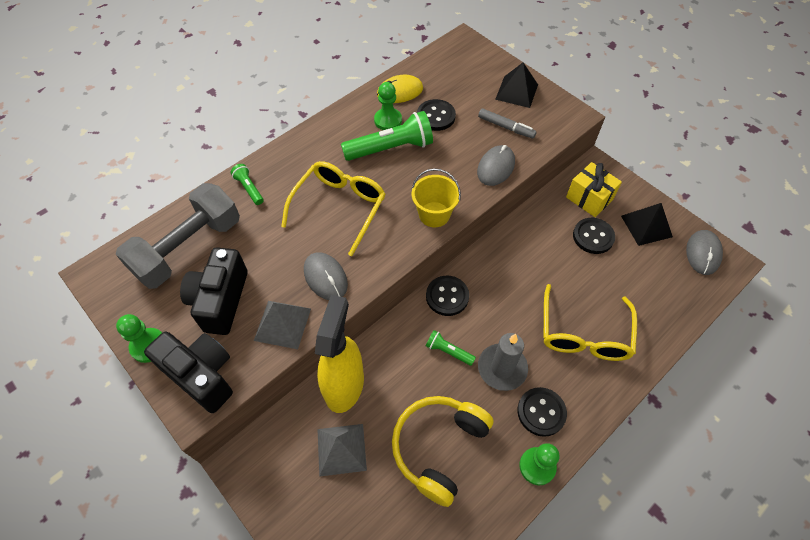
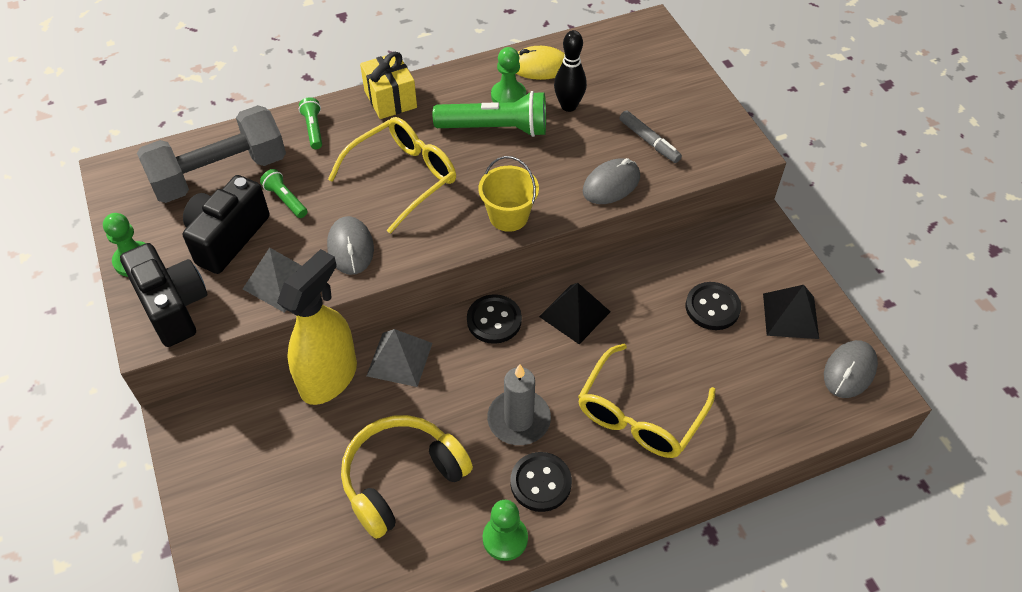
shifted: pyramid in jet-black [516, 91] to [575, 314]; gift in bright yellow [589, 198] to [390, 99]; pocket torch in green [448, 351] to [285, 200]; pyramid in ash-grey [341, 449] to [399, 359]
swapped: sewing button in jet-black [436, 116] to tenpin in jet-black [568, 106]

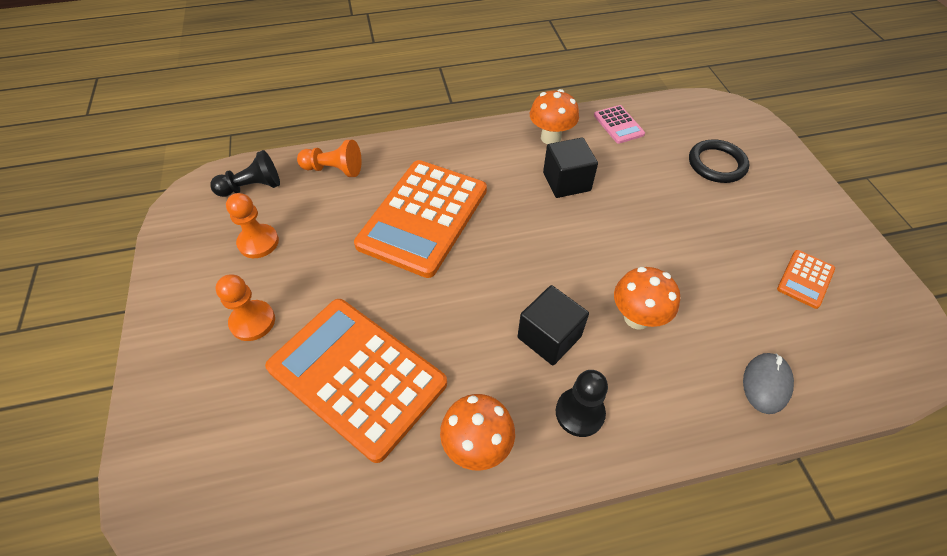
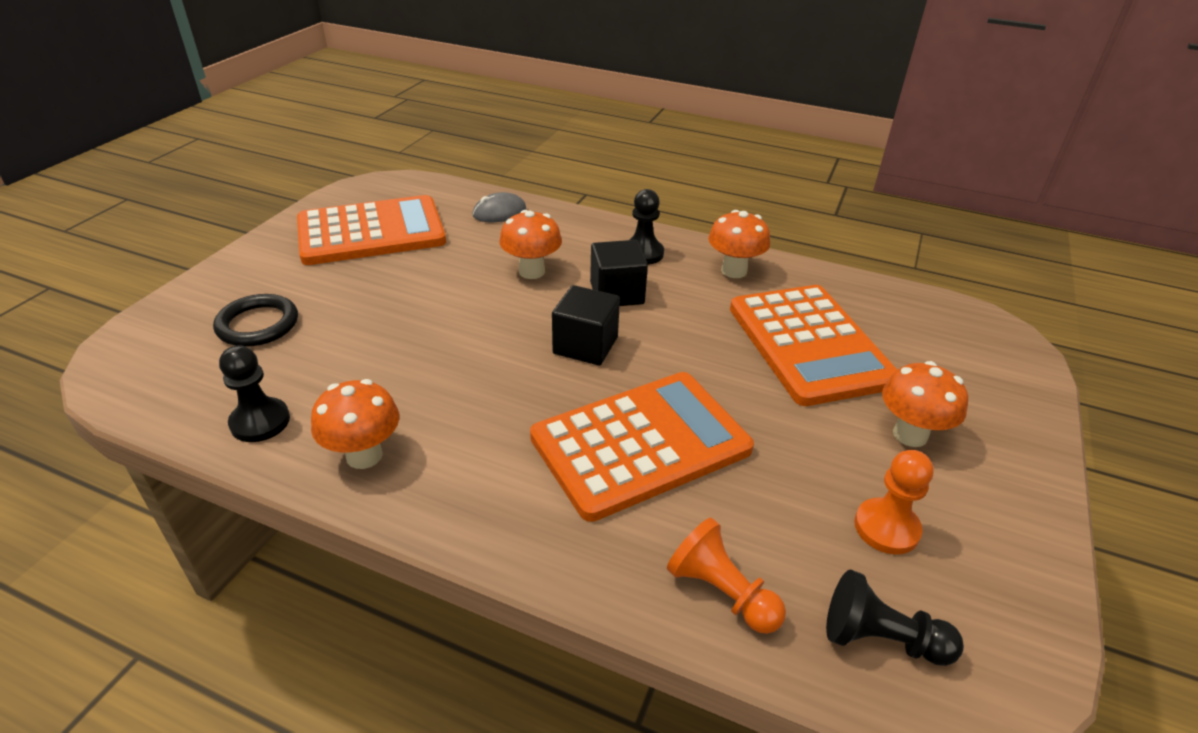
shifted: cube in jet-black [566, 182] to [585, 345]
swapped: calculator in pink [618, 125] to chess pawn in jet-black [260, 422]; chess pawn in orange [252, 321] to toadstool in orange [910, 435]
scaled: calculator in orange [805, 279] = [371, 232] x2.33

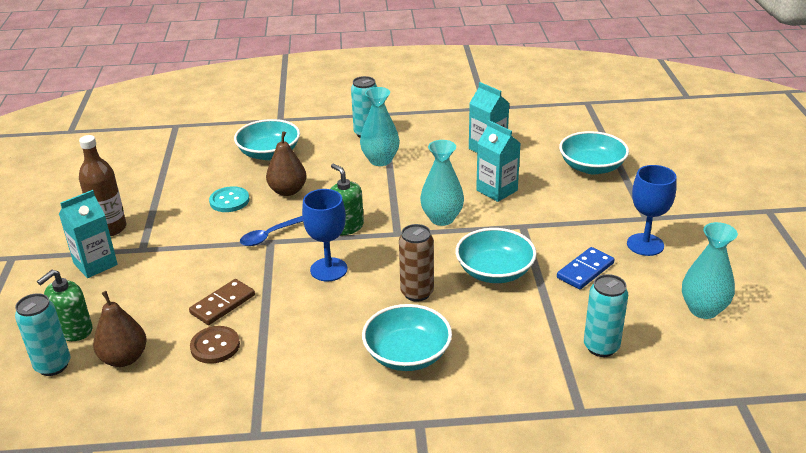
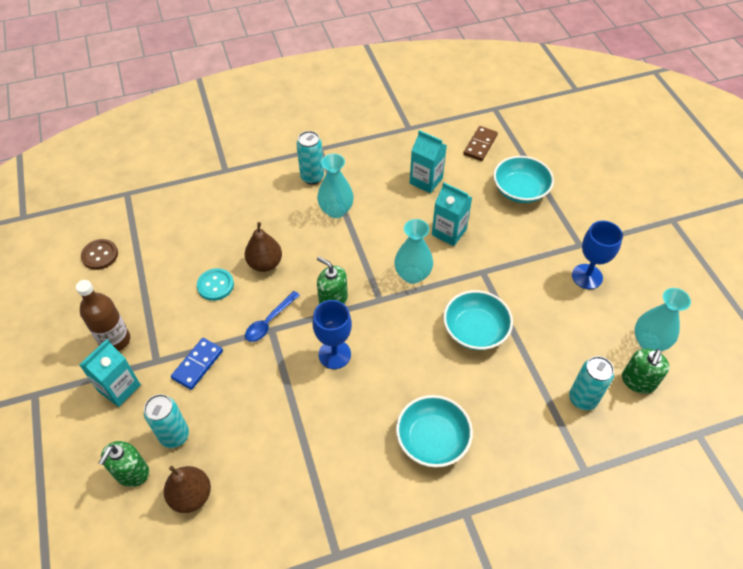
gone: serving bowl in aqua [269, 153]; can in russet [417, 293]
new: pump bottle in green [638, 381]
shifted: domino in royal blue [585, 270] to [198, 365]; domino in russet [222, 304] to [480, 145]; can in aqua [53, 365] to [174, 435]; sewing button in russet [215, 346] to [100, 255]

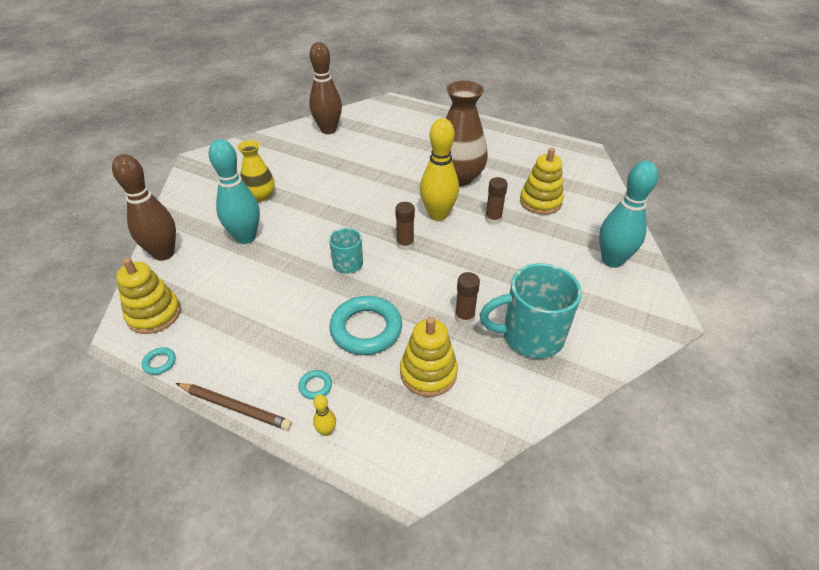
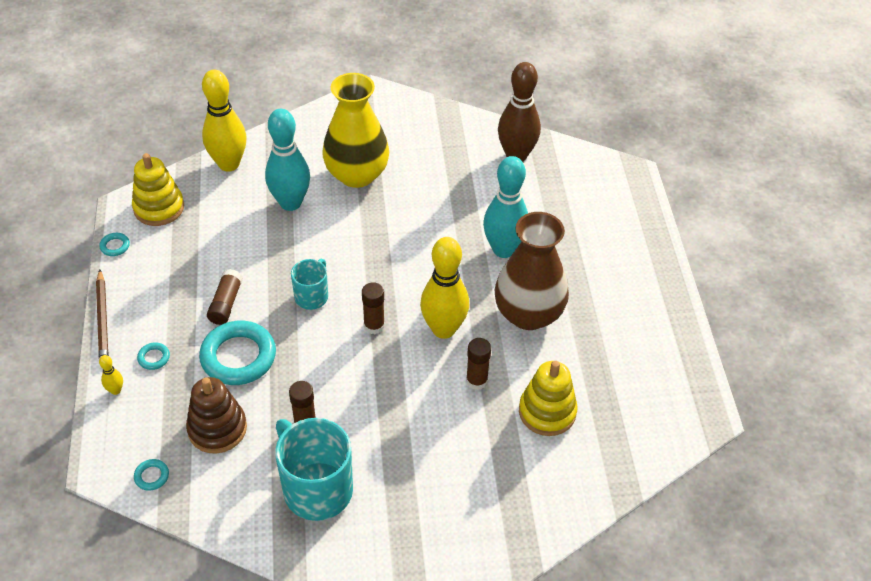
new: stick of glue in russet [226, 303]; hoop in aqua [152, 476]
shifted: tenpin in aqua [612, 260] to [503, 249]
repainted: tenpin in russet [164, 253] to tenpin in bright yellow [229, 164]; ring stacker in bright yellow [428, 373] to ring stacker in russet [217, 428]
scaled: tall vase in bright yellow [260, 196] = [357, 174] x1.69

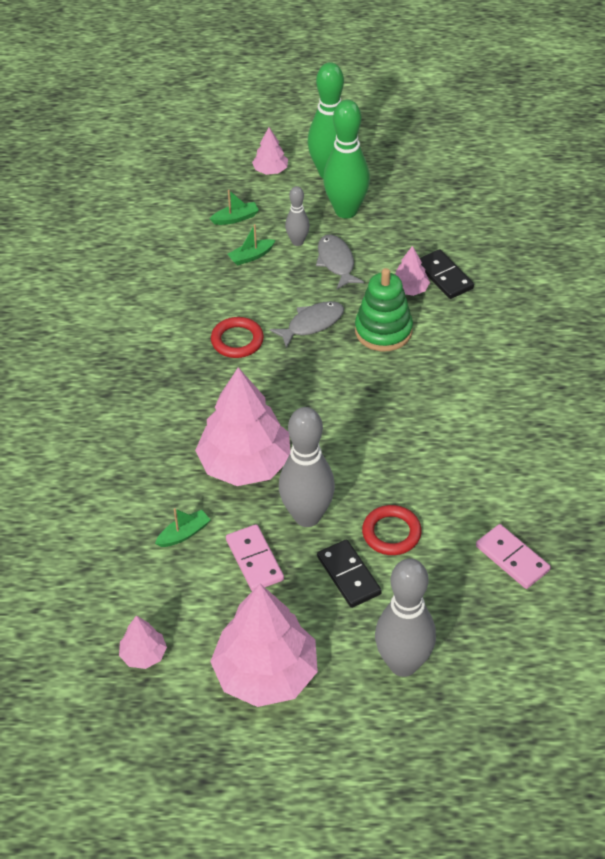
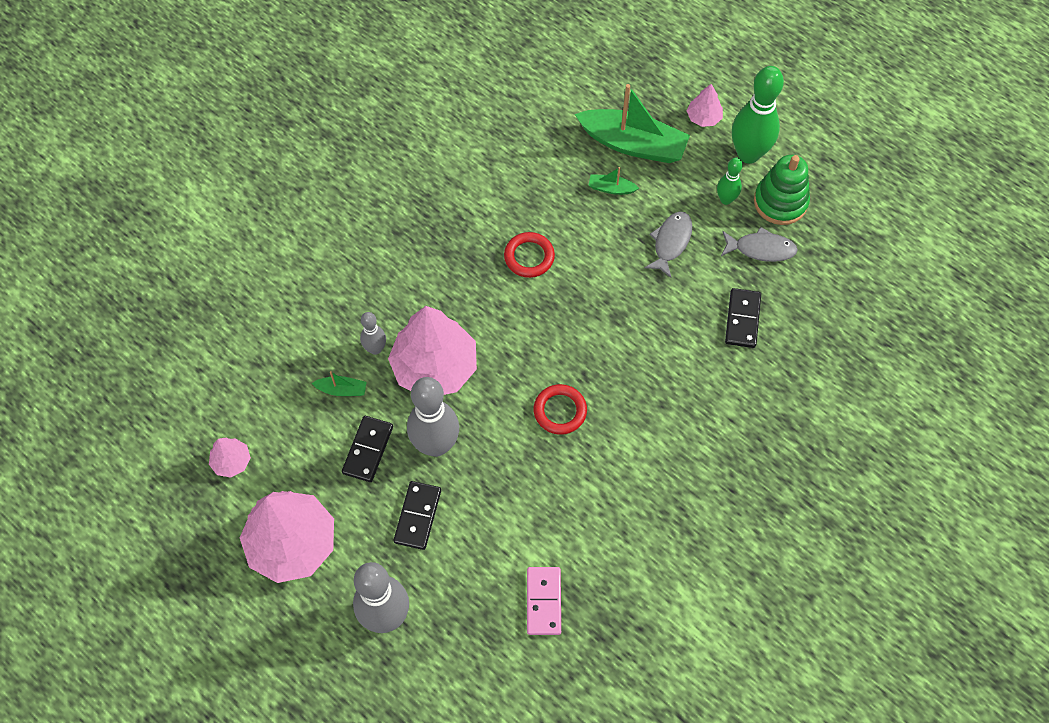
gone: tree in pink [409, 289]
shifted: tenpin in ash-grey [297, 242] to [375, 349]; ring stacker in green [383, 331] to [780, 202]; toy fish in ash-grey [312, 324] to [761, 249]; hoop in crimson [391, 533] to [560, 411]
repainted: domino in pink [255, 560] to domino in jet-black [368, 450]
scaled: tenpin in green [346, 211] = [726, 199] x0.52; sailboat in green [235, 218] = [633, 144] x2.33

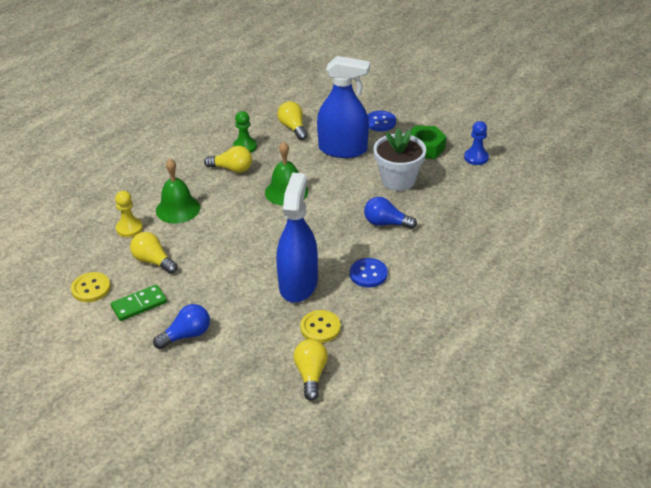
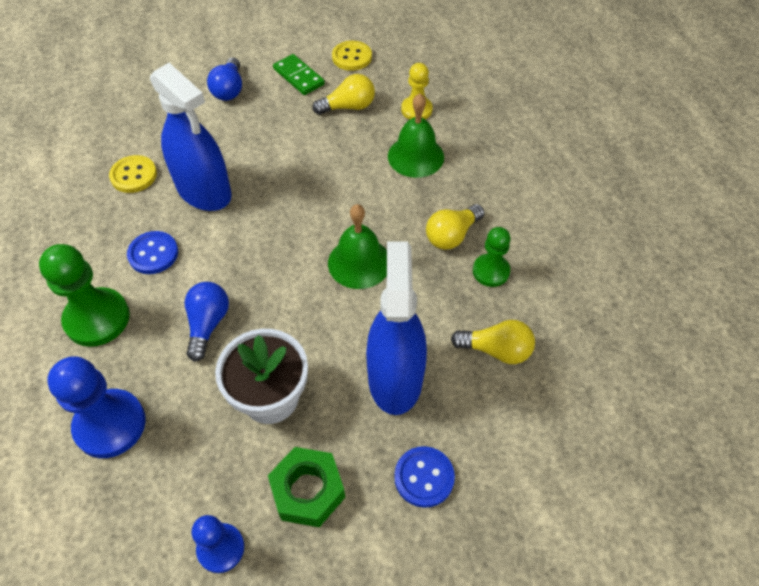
gone: bulb in bright yellow [311, 374]
new: chess pawn in green [97, 318]; chess pawn in royal blue [110, 424]
rotated: spray cleaner in royal blue [342, 149] = [395, 378] 135 degrees clockwise; bulb in royal blue [386, 223] = [208, 324] 45 degrees counterclockwise; domino in green [139, 305] = [298, 77] 45 degrees counterclockwise

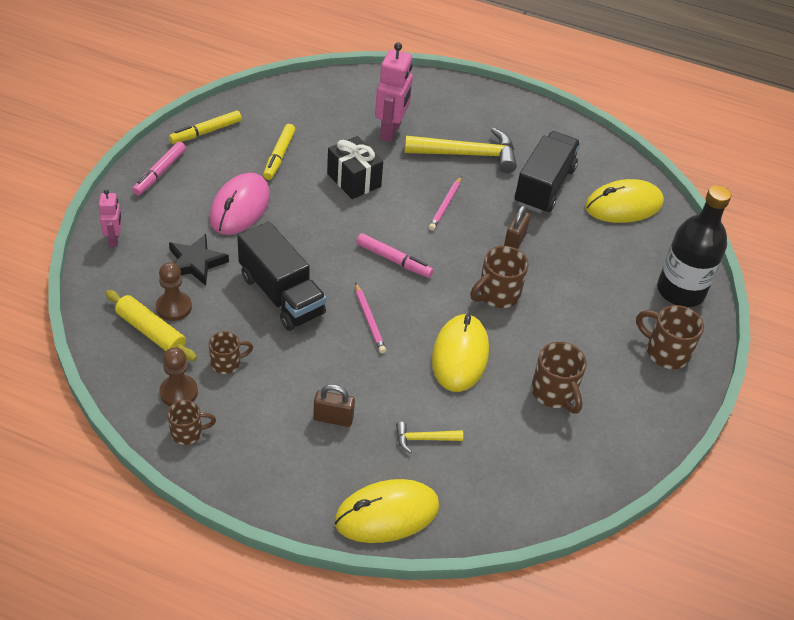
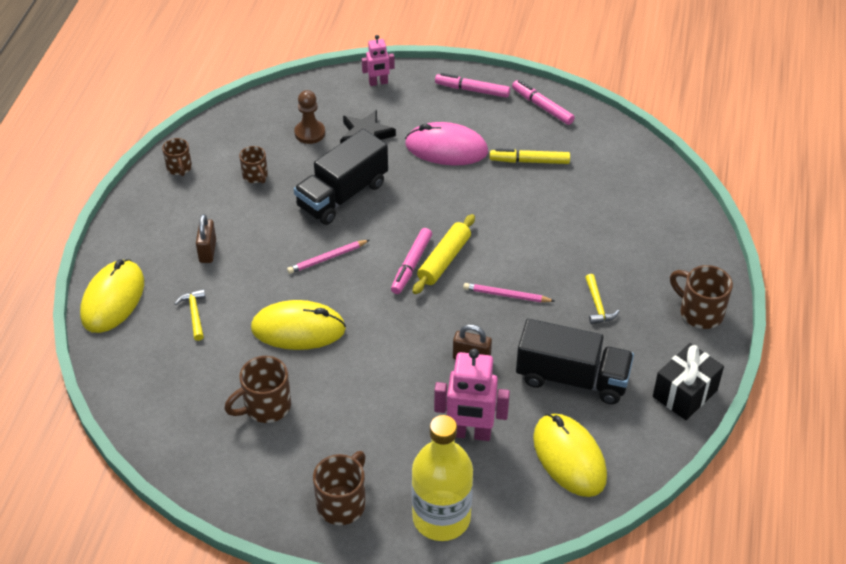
gone: chess pawn in russet [178, 392]
shifted: toy robot in pink [391, 131] to [470, 433]; gift in jet-black [354, 180] to [685, 393]; mug in russet [497, 295] to [700, 312]; pastry roller in bright yellow [151, 332] to [444, 260]
repainted: felt pen in bright yellow [206, 132] to felt pen in pink [542, 107]; drink bottle in jet-black [680, 291] to drink bottle in bright yellow [441, 518]
rotated: PC mouse in bright yellow [387, 514] = [113, 299] 45 degrees clockwise
scaled: hammer in bright yellow [468, 154] = [598, 305] x0.47

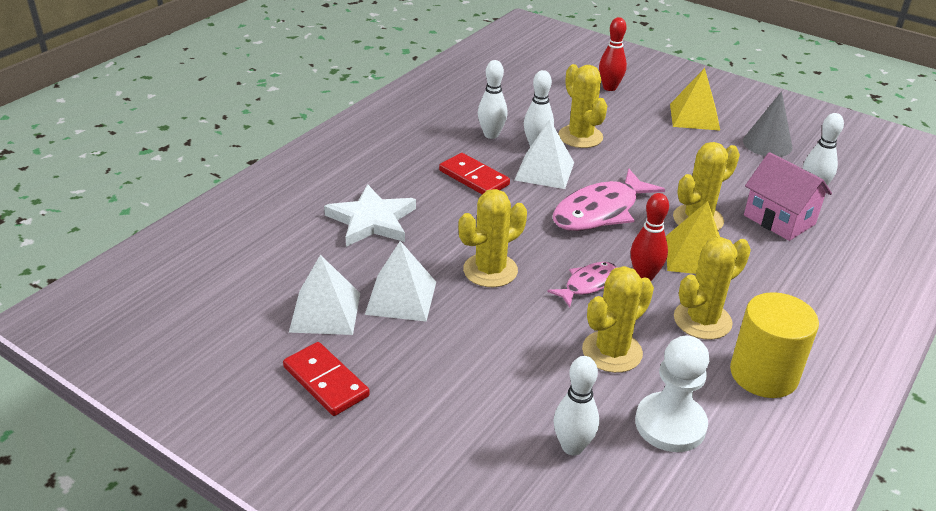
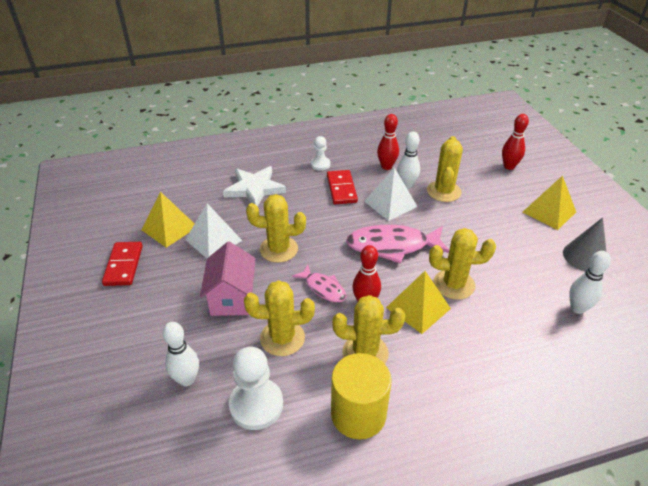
new: chess pawn in white [320, 164]
shifted: toy house in pink [779, 220] to [232, 298]
repainted: tenpin in white [491, 135] to tenpin in crimson [386, 166]; pyramid in white [325, 312] to pyramid in bright yellow [169, 228]
rotated: toy fish in pink [588, 284] = [323, 288] 45 degrees clockwise

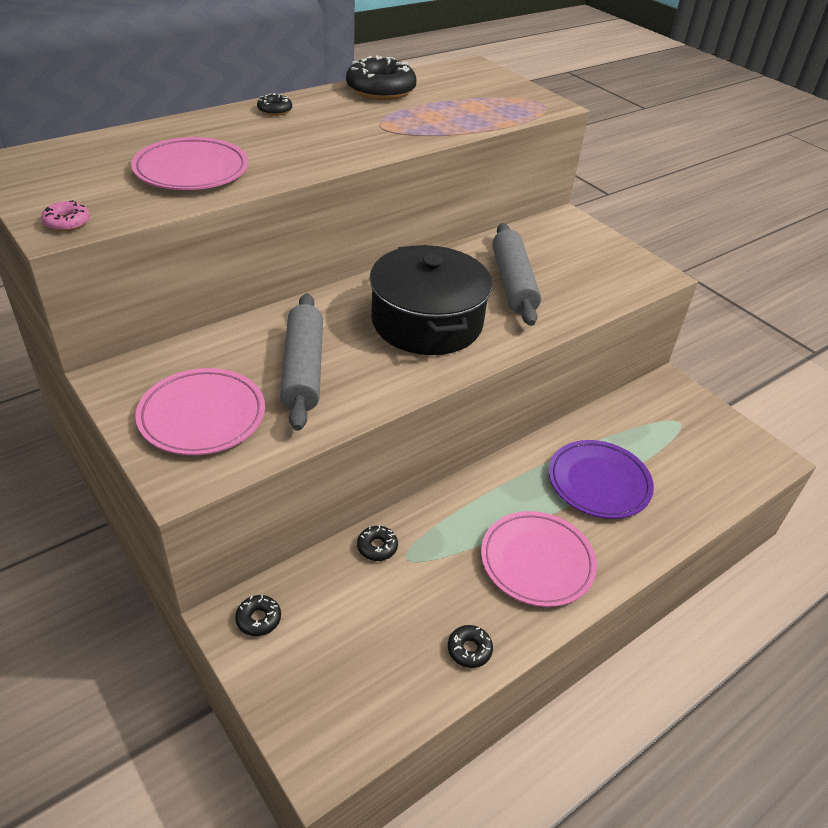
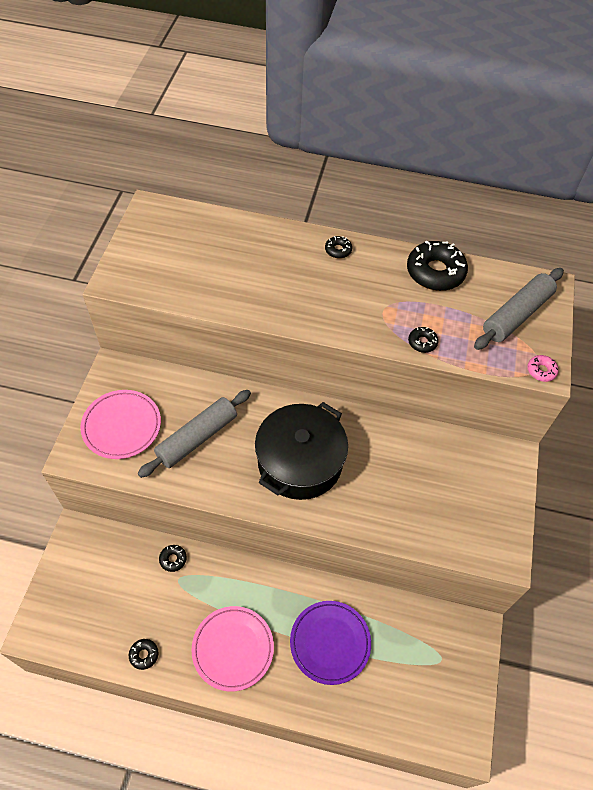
gone: plate in pink [191, 170]
shifted: doughnut in pink [67, 222] to [541, 371]; pastry roller in ash-grey [513, 283] to [516, 315]; doughnut in jet-black [258, 619] to [422, 342]

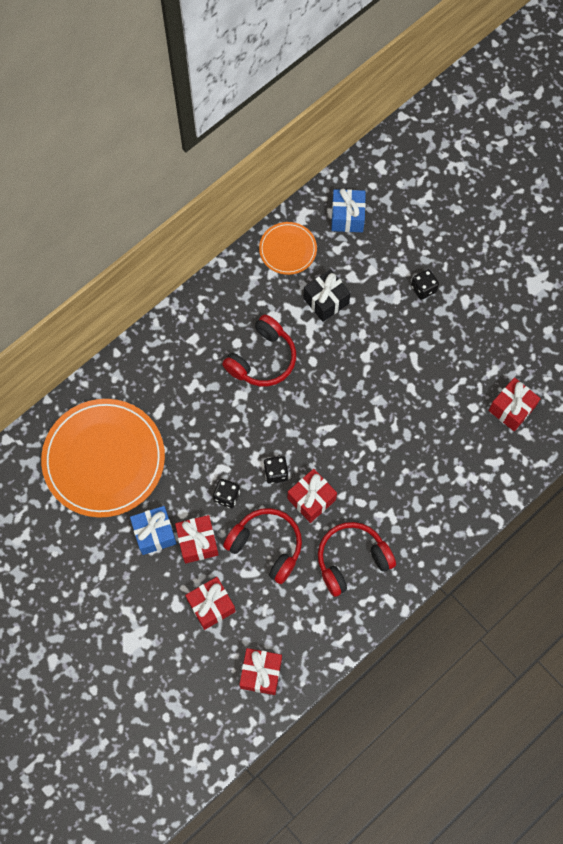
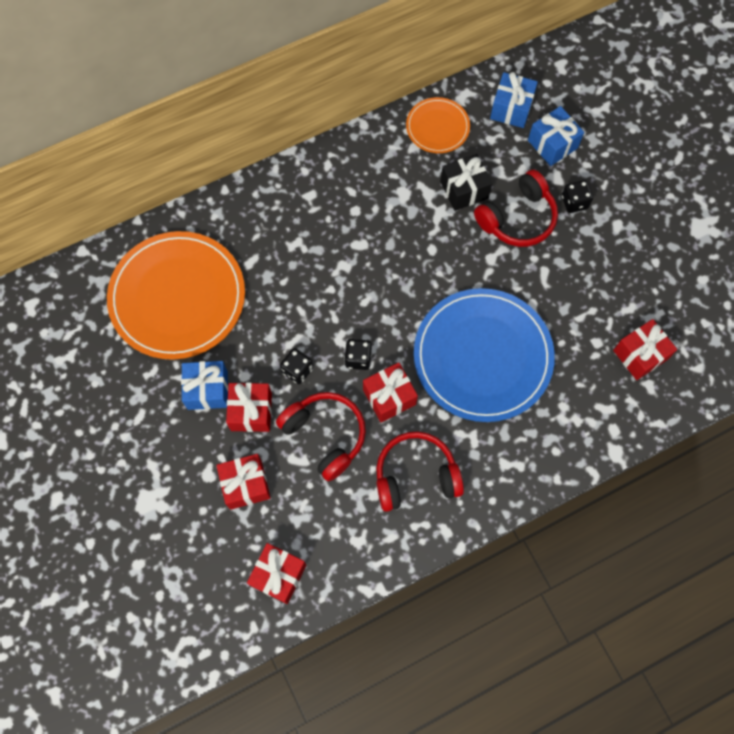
new: gift in royal blue [552, 144]; plate in royal blue [482, 356]
shifted: headset in crimson [262, 359] to [517, 218]

